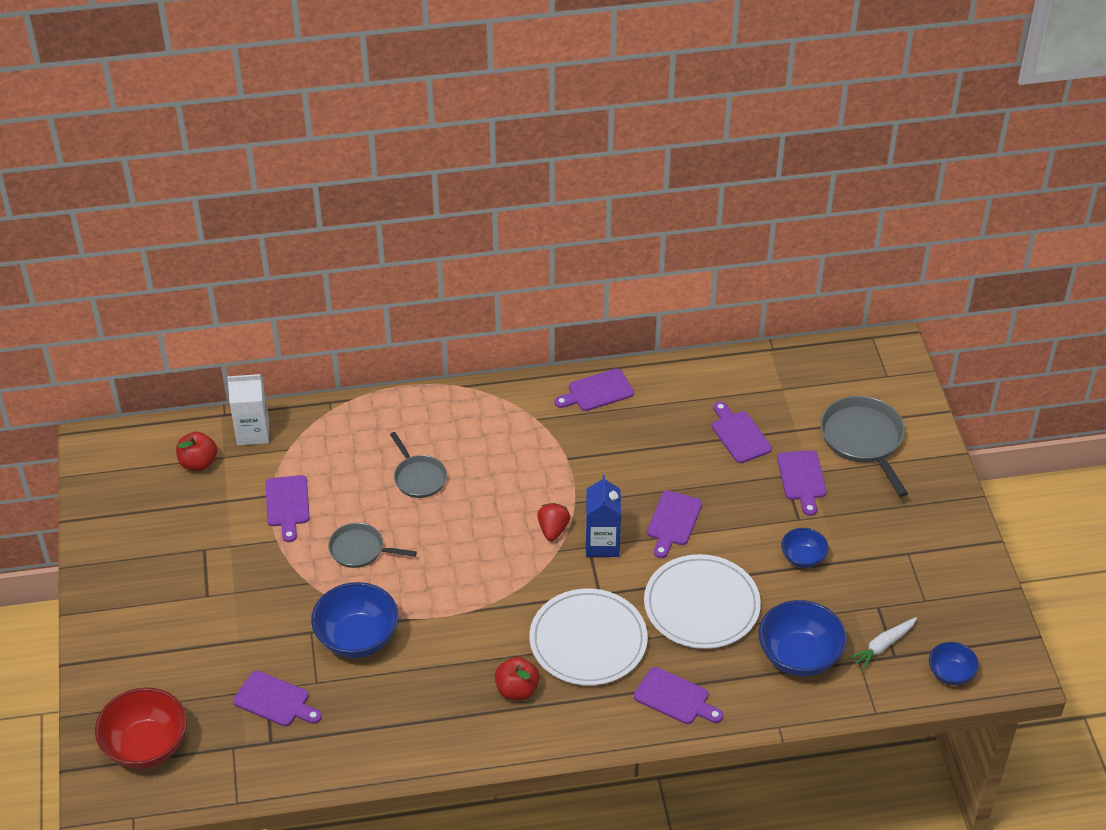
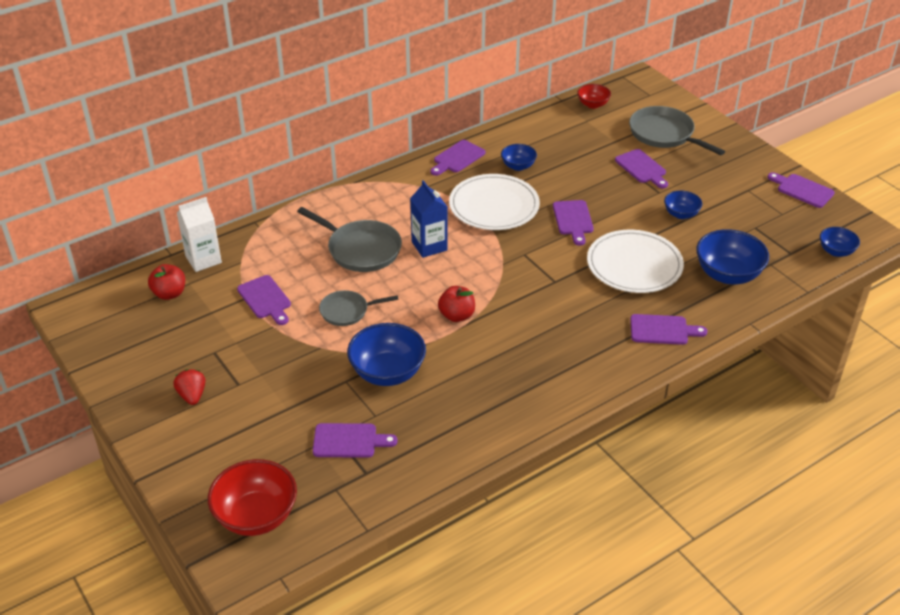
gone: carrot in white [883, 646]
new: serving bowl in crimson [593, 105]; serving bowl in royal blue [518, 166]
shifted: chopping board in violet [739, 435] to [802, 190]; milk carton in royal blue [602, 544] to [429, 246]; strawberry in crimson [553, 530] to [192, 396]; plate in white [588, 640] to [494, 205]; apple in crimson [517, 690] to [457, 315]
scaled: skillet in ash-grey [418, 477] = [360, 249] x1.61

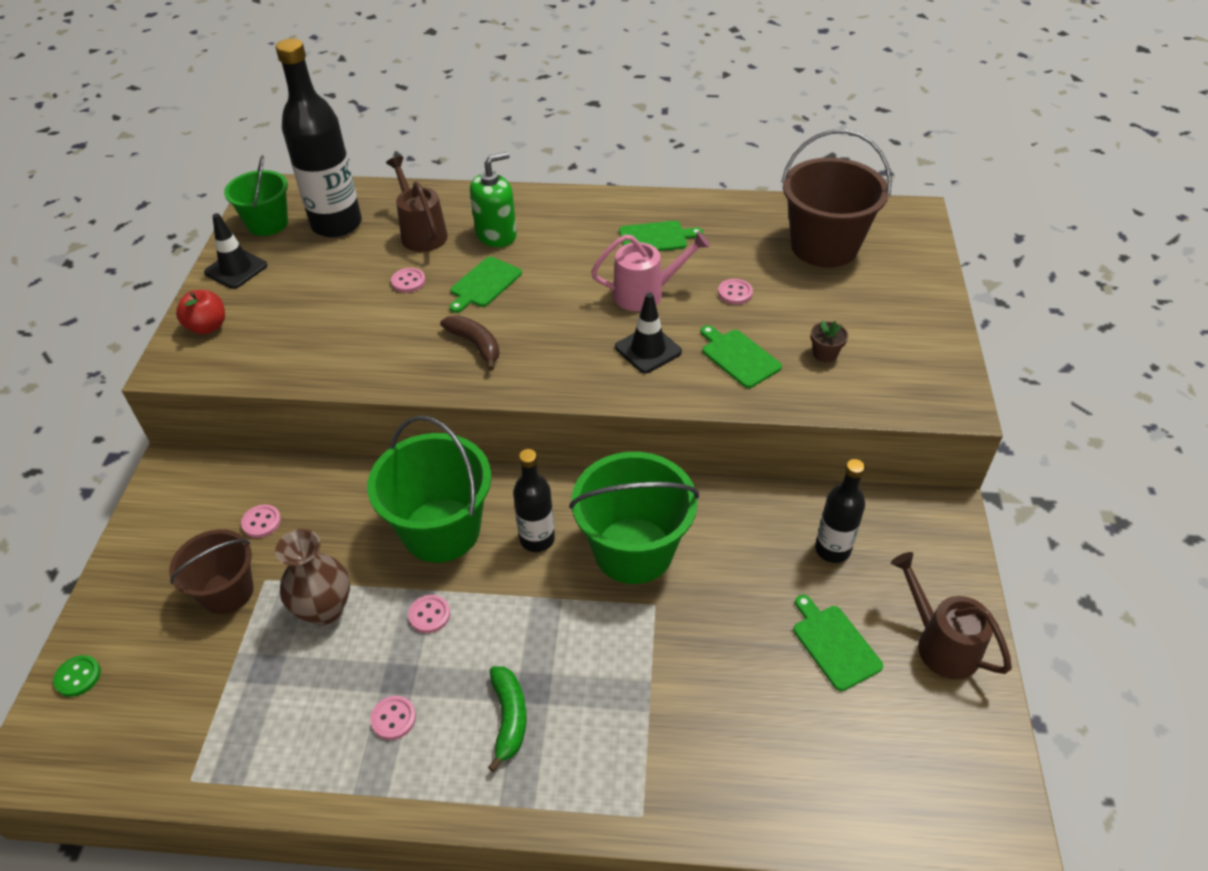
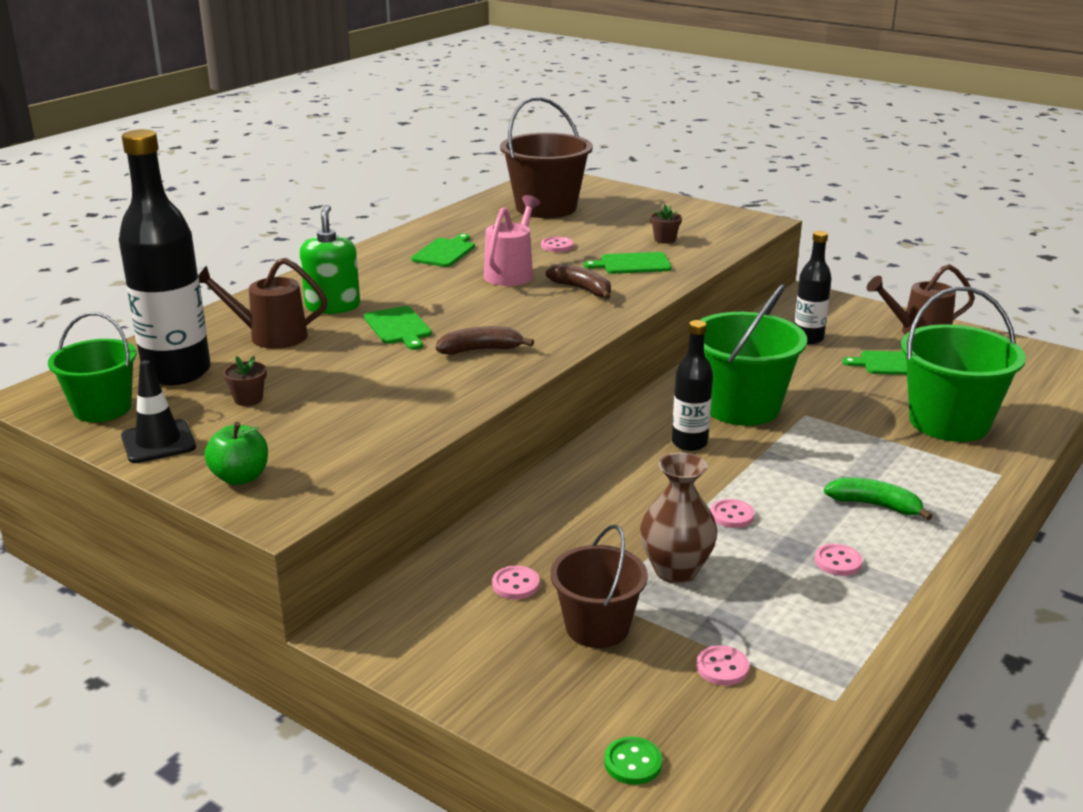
new: plant pot in russet [248, 399]
shifted: sewing button in pink [408, 281] to [722, 667]; pail in green [441, 530] to [949, 422]
swapped: traffic cone in jet-black [648, 350] to banana in russet [582, 289]
repainted: apple in crimson [207, 326] to apple in green [240, 477]

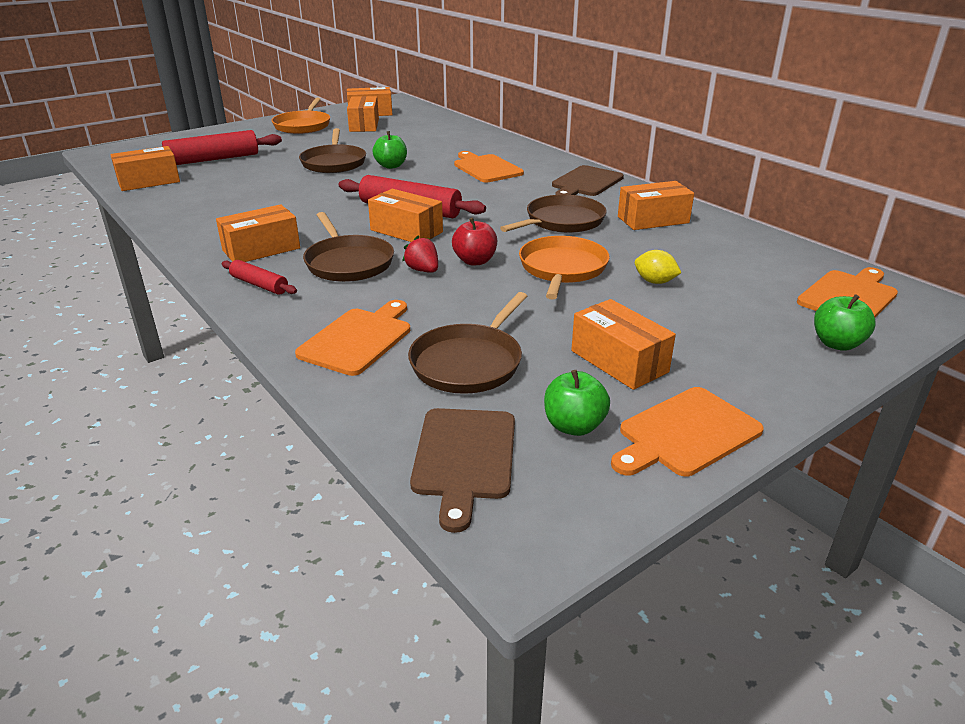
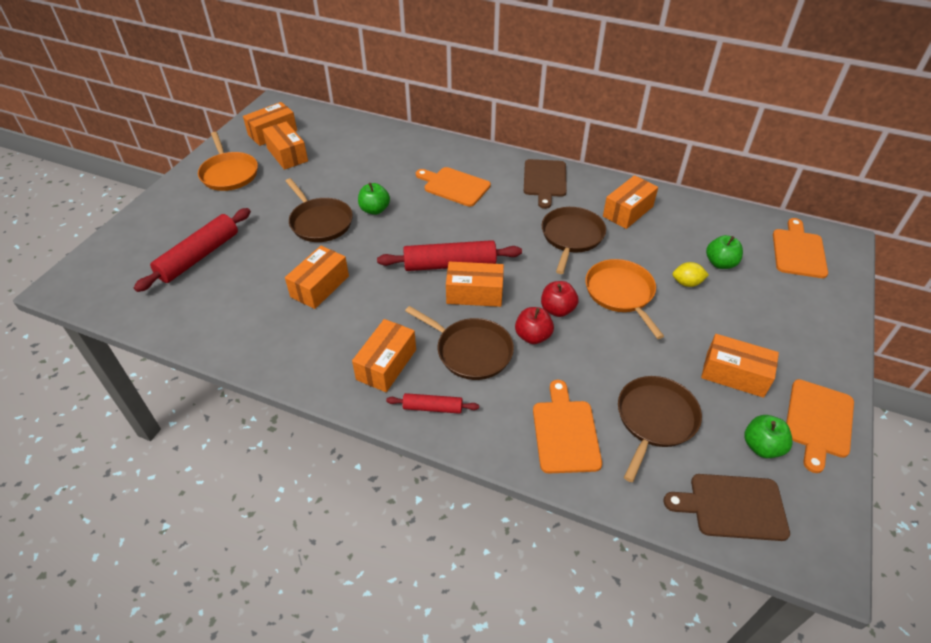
shifted: parcel in orange [149, 181] to [320, 286]; apple in green [837, 344] to [720, 263]
swapped: strawberry in crimson [423, 270] to apple in crimson [533, 336]
rotated: skillet in russet [469, 362] = [655, 420] 150 degrees counterclockwise; chopping board in russet [464, 458] = [732, 507] 120 degrees clockwise

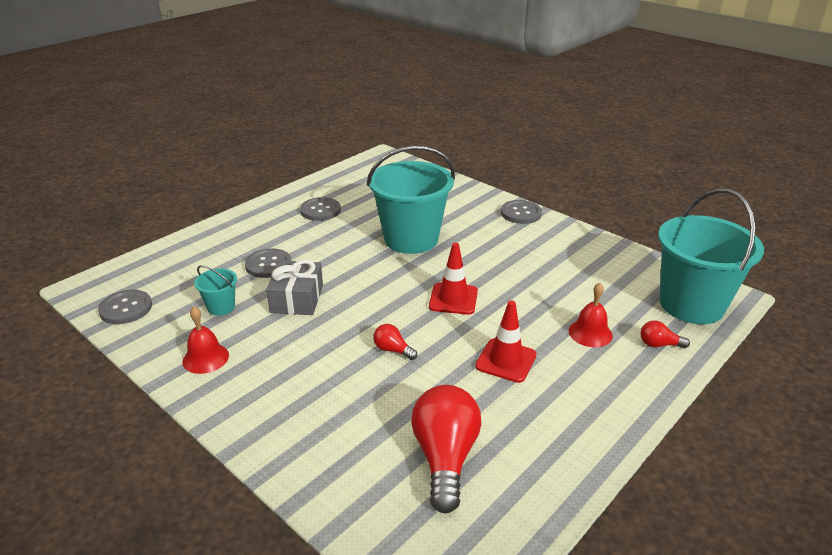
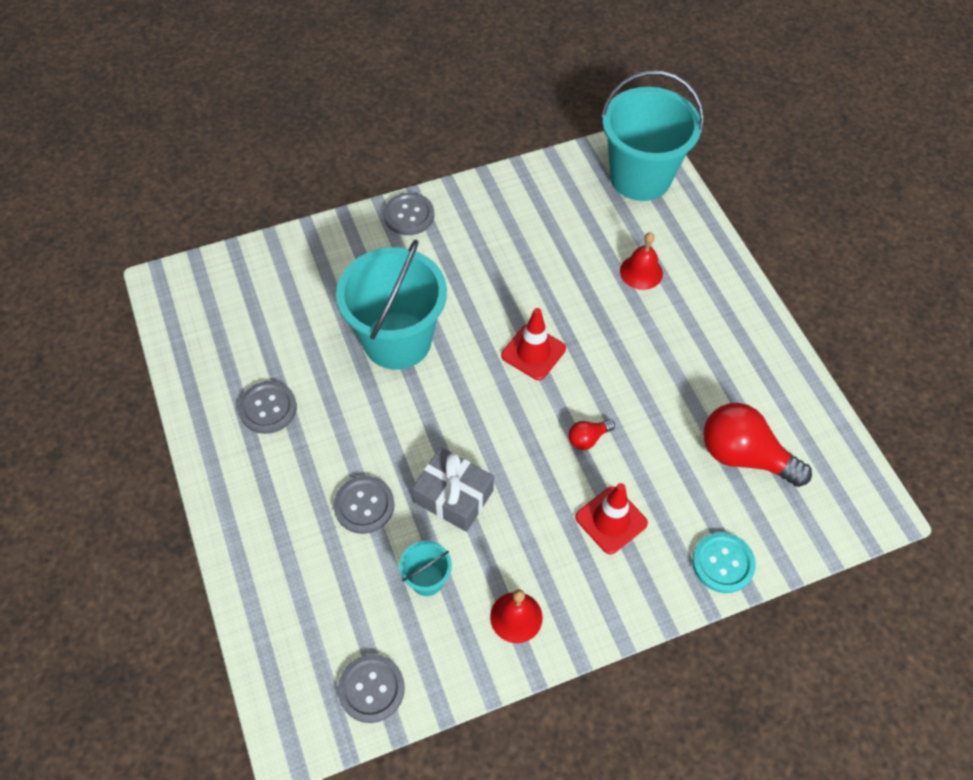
gone: bulb in crimson [659, 344]
new: sewing button in aqua [723, 563]
shifted: traffic cone in crimson [506, 360] to [611, 520]

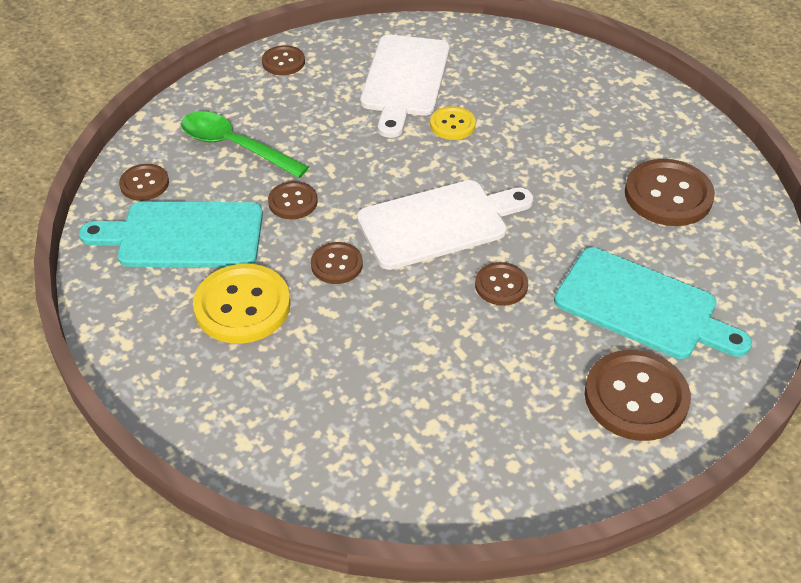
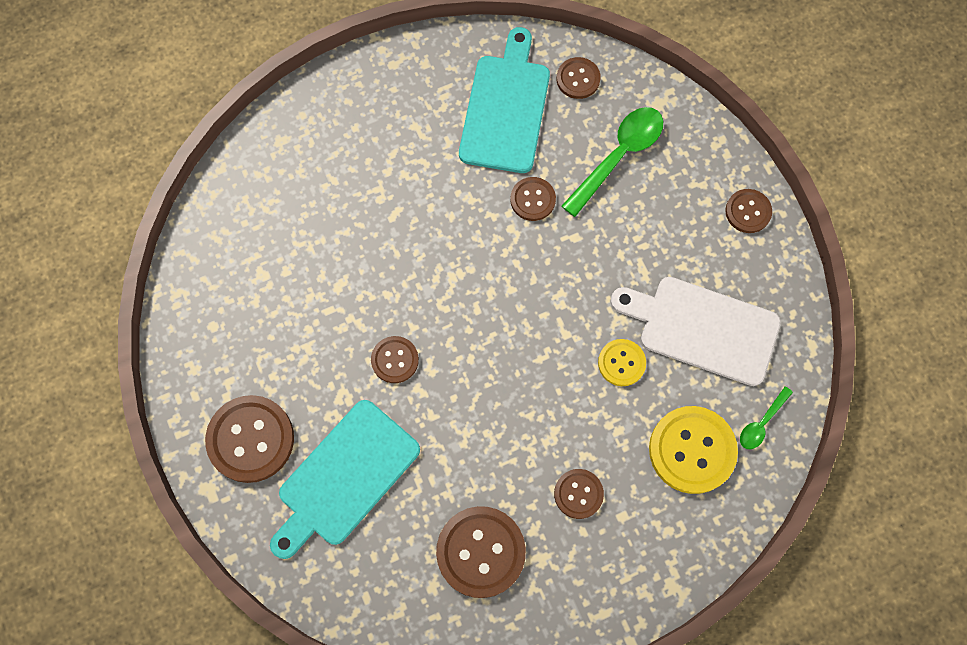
gone: chopping board in white [439, 223]
new: tablespoon in green [762, 423]
shifted: sewing button in russet [337, 264] to [578, 494]; sewing button in bright yellow [242, 306] to [692, 450]

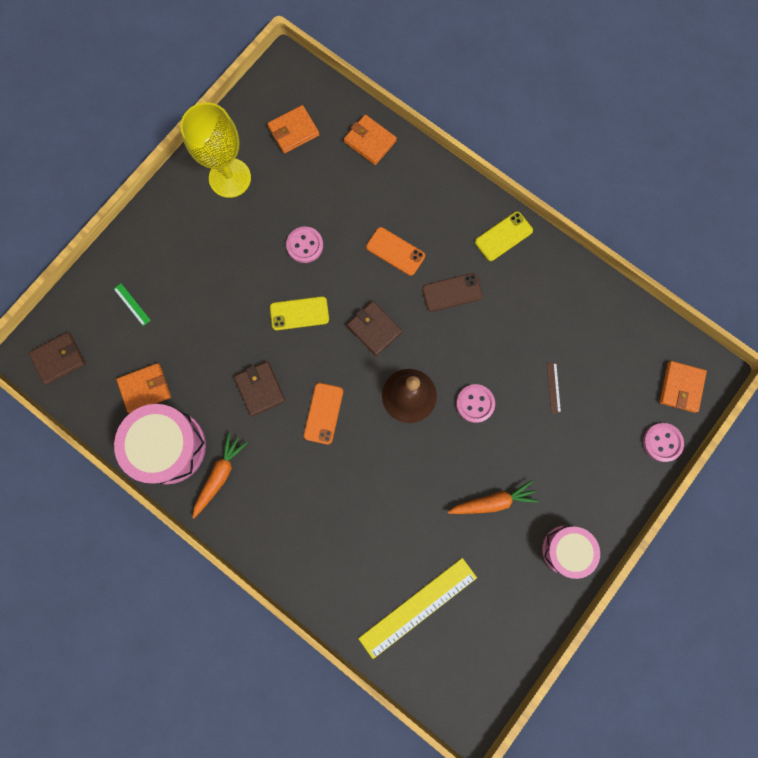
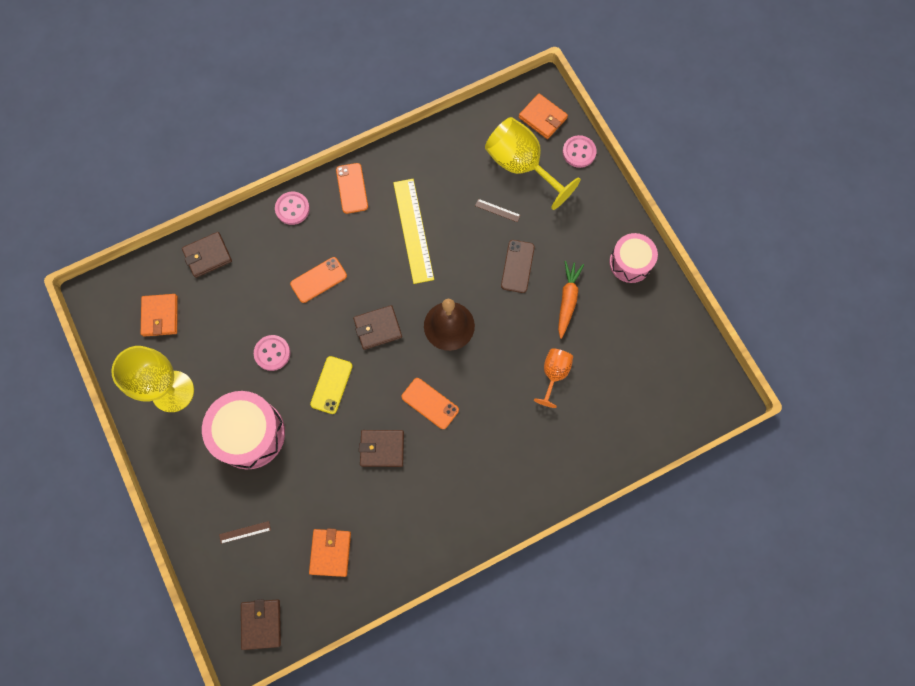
gone: carrot in orange [219, 475]
new: wine glass in bright yellow [521, 166]; wine glass in orange [554, 374]
shifted: mobile phone in russet [452, 292] to [517, 266]; sewing button in pink [475, 403] to [292, 209]; snare drum in pink [168, 446] to [249, 434]; straightedge in bright yellow [418, 607] to [413, 230]
repainted: billfold in orange [370, 141] to billfold in russet [207, 256]; mobile phone in bright yellow [503, 236] to mobile phone in orange [352, 188]; straightedge in green [132, 304] to straightedge in russet [245, 532]

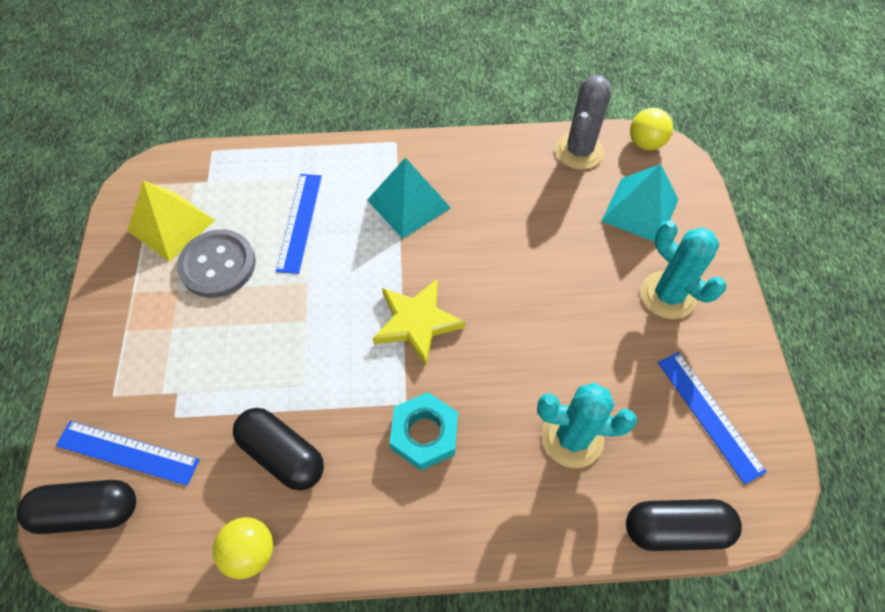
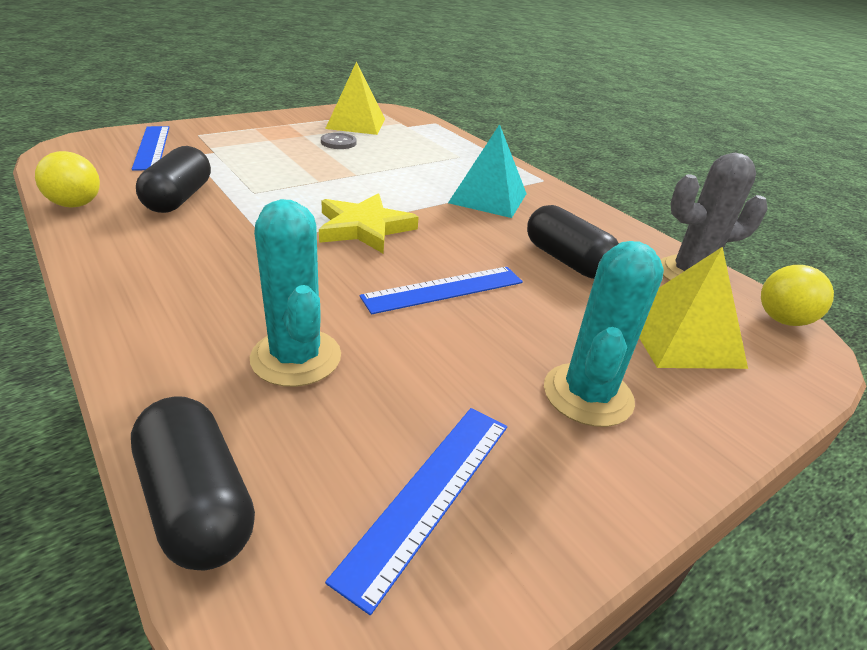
gone: hex nut in aqua [424, 434]
shifted: straightedge in royal blue [299, 222] to [444, 289]; capsule in jet-black [88, 511] to [567, 260]
repainted: pyramid in aqua [640, 210] to pyramid in bright yellow [682, 338]
scaled: sewing button in ash-grey [218, 265] = [338, 142] x0.54

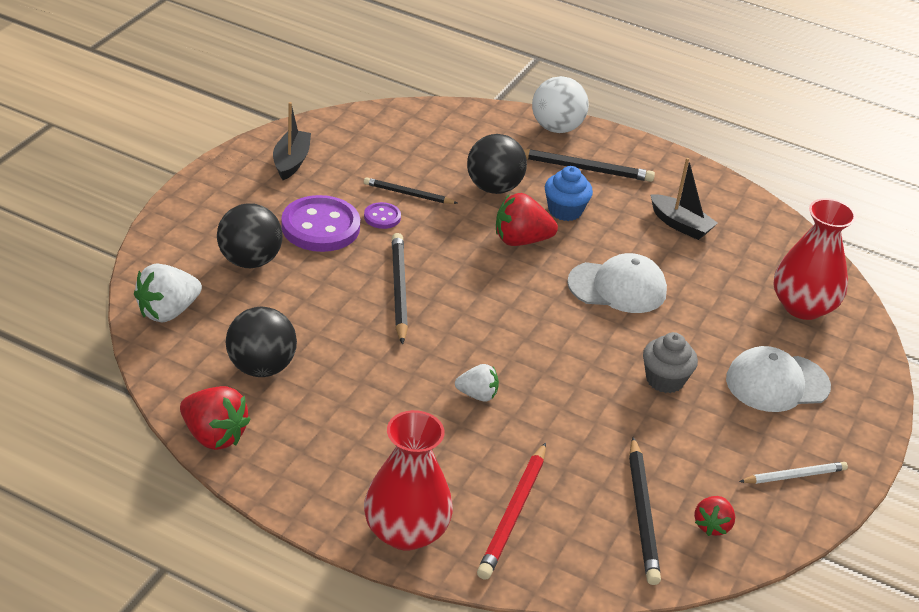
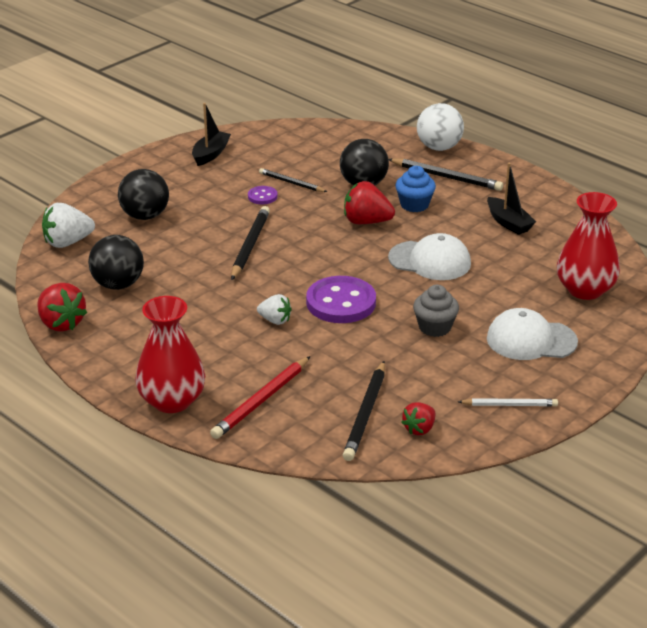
shifted: sewing button in violet [320, 227] to [341, 302]

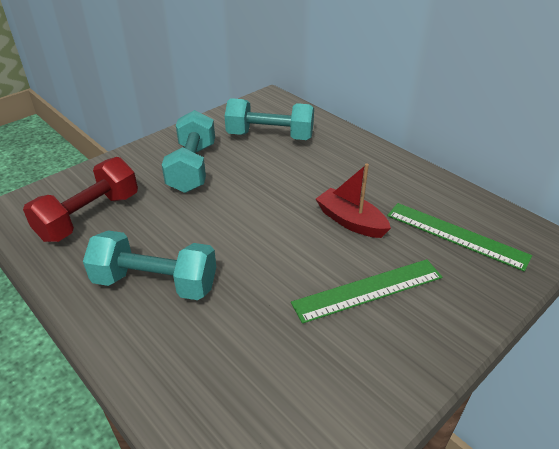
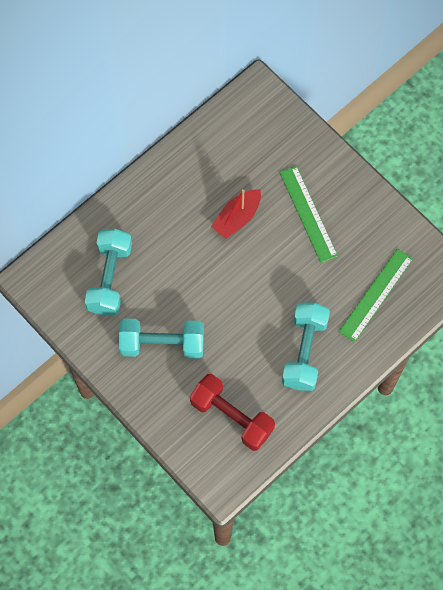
shifted: straightedge in green [456, 235] to [376, 295]

